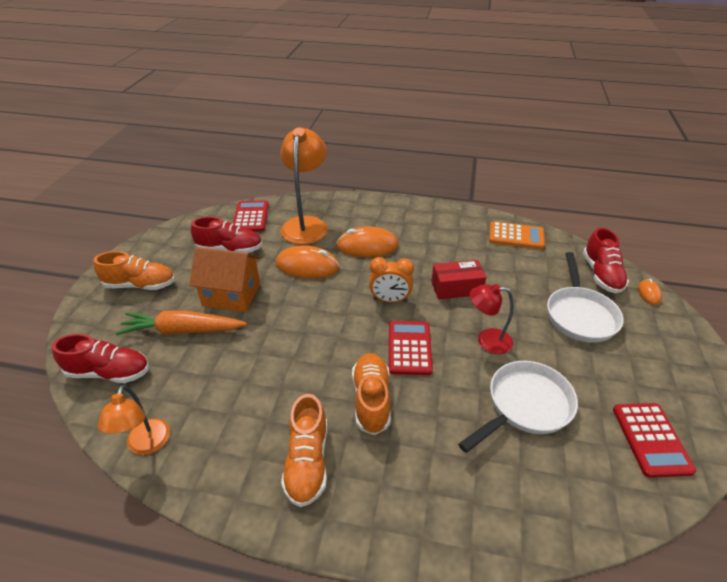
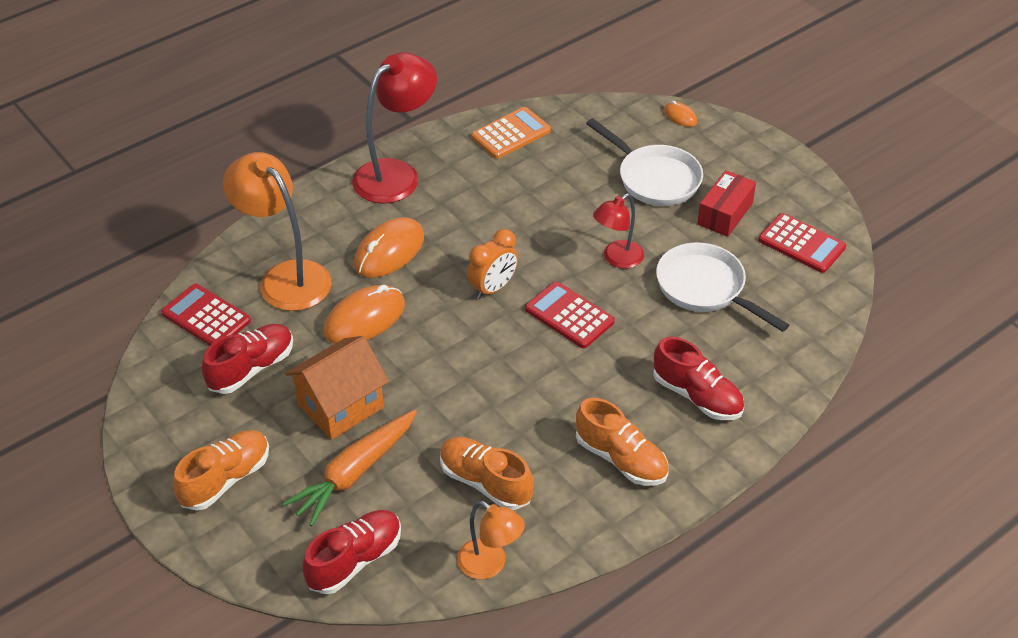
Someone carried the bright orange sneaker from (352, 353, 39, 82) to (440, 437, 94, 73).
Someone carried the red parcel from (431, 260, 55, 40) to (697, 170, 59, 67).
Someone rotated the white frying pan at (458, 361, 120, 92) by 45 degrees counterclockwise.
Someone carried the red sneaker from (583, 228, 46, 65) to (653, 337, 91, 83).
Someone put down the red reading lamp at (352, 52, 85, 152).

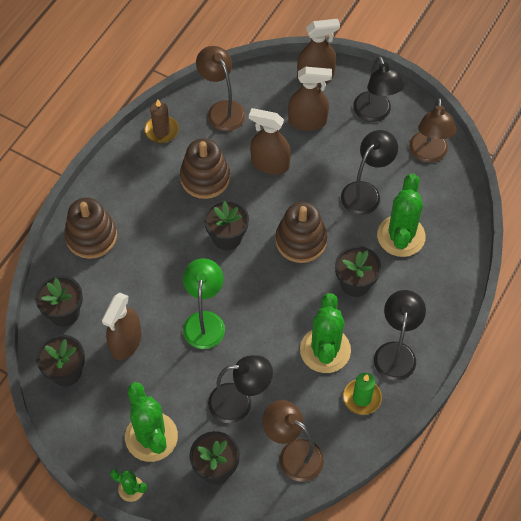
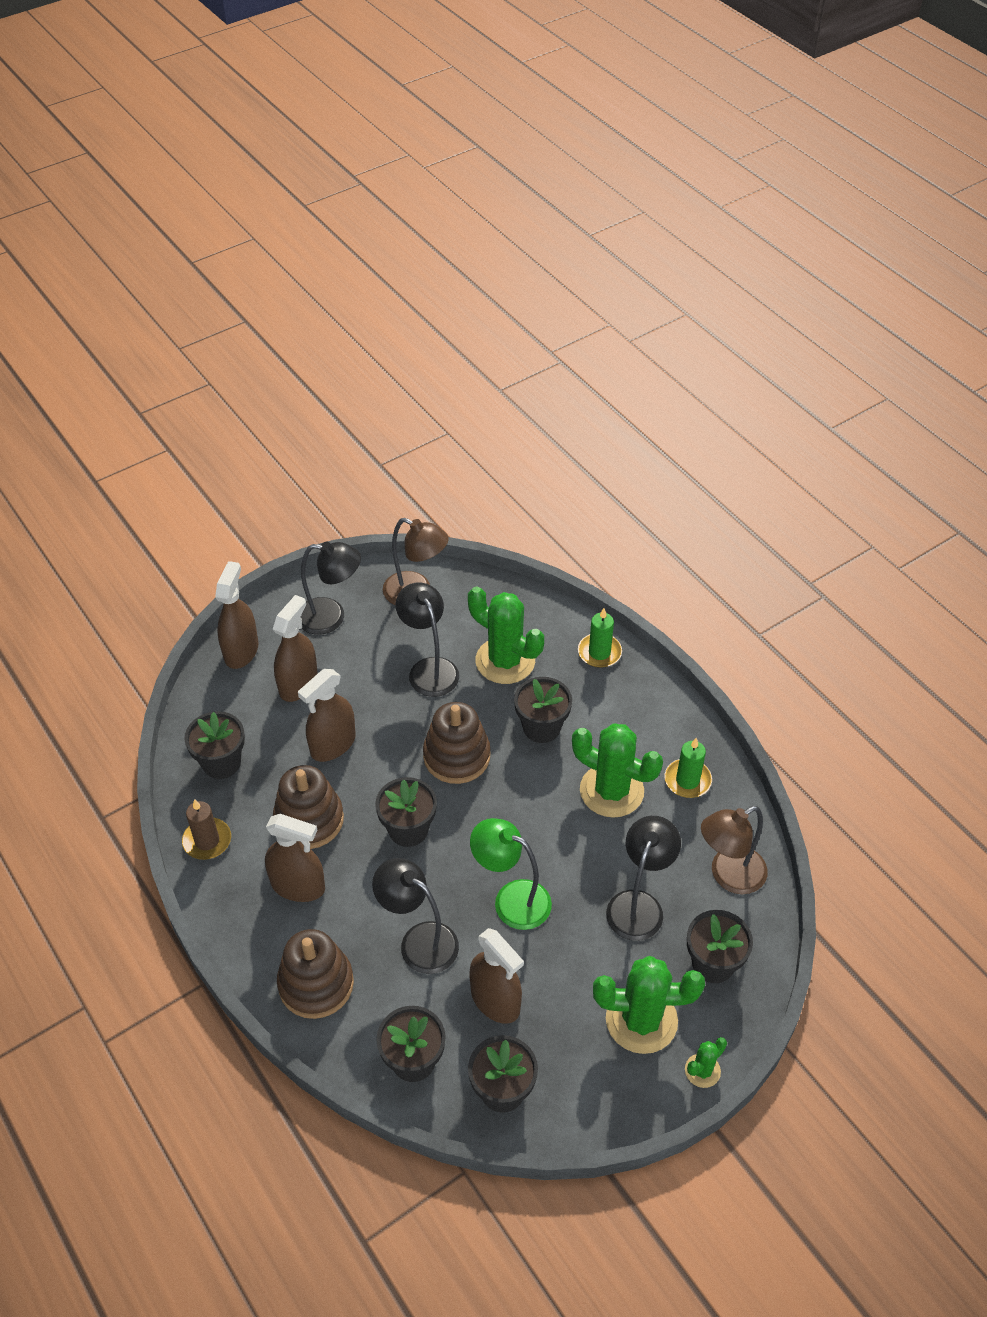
Someone swapped the brown reading lamp at (196, 46, 50, 85) for the jet-black plant pot at (184, 711, 61, 68).
Someone carried the jet-black reading lamp from (374, 290, 52, 91) to (372, 858, 87, 116).
Someone put down the brown spray cleaner at (265, 814, 60, 88).
Someone put down the emerald pillar candle at (578, 608, 44, 60).

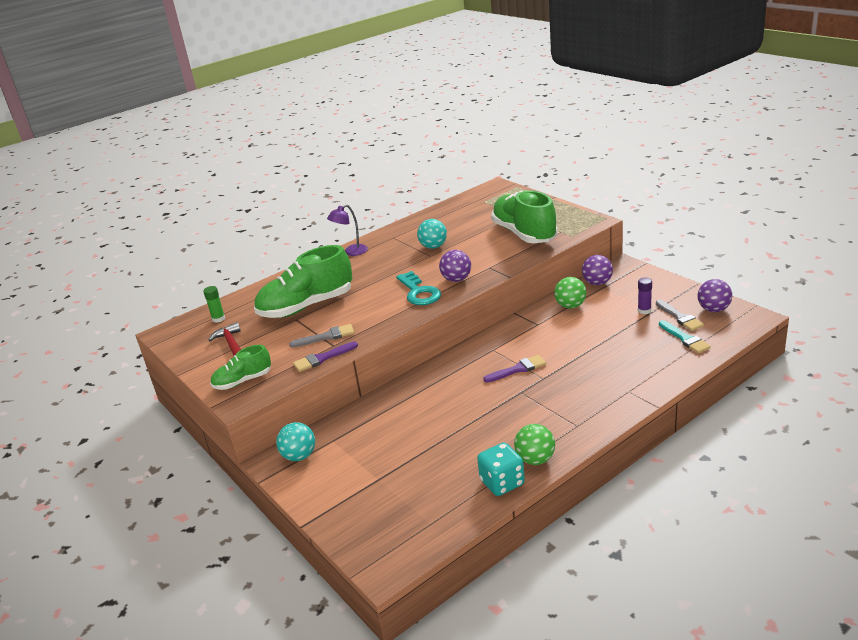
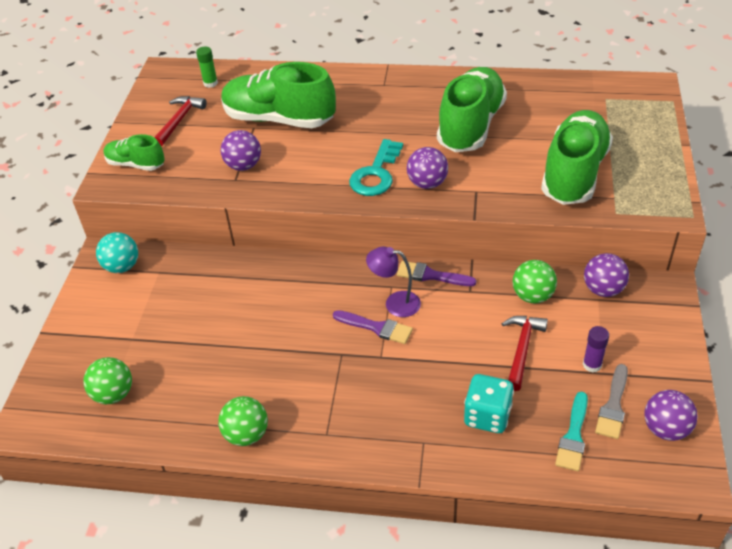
Someone swapped the ash-grey brush at (289, 324, 65, 24) for the royal purple ball at (220, 130, 41, 41).
Someone carried the royal purple brush from (293, 341, 65, 31) to (397, 261, 79, 25).
Someone carried the royal purple reading lamp from (327, 204, 41, 52) to (366, 247, 55, 70).
Someone swapped the teal ball at (417, 219, 30, 30) for the emerald sneaker at (437, 67, 70, 85).
Someone carried the teal die from (477, 442, 48, 54) to (464, 374, 50, 59).
Someone put down the emerald ball at (83, 357, 49, 47).
Someone put down the red carpenter's hammer at (501, 316, 47, 75).

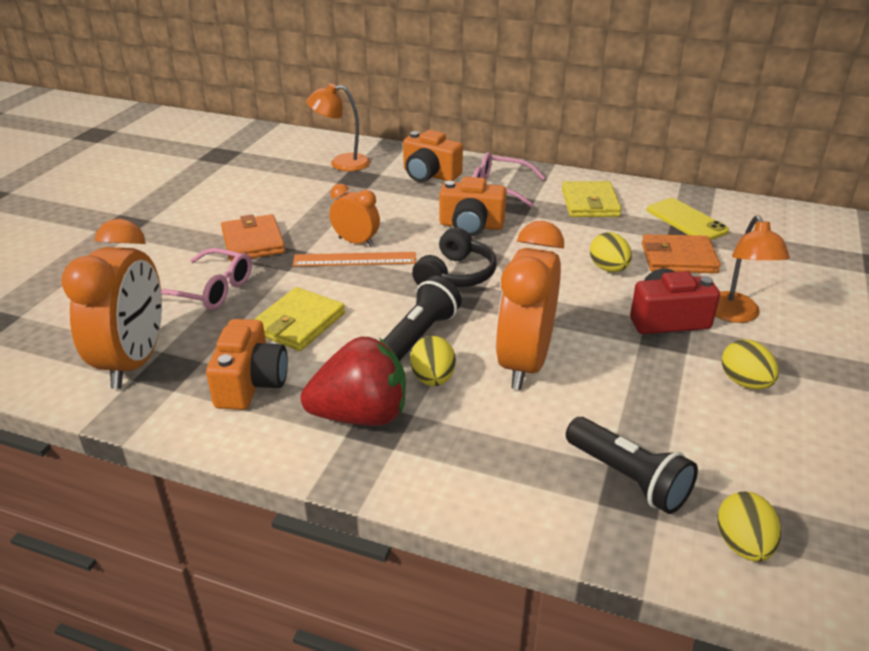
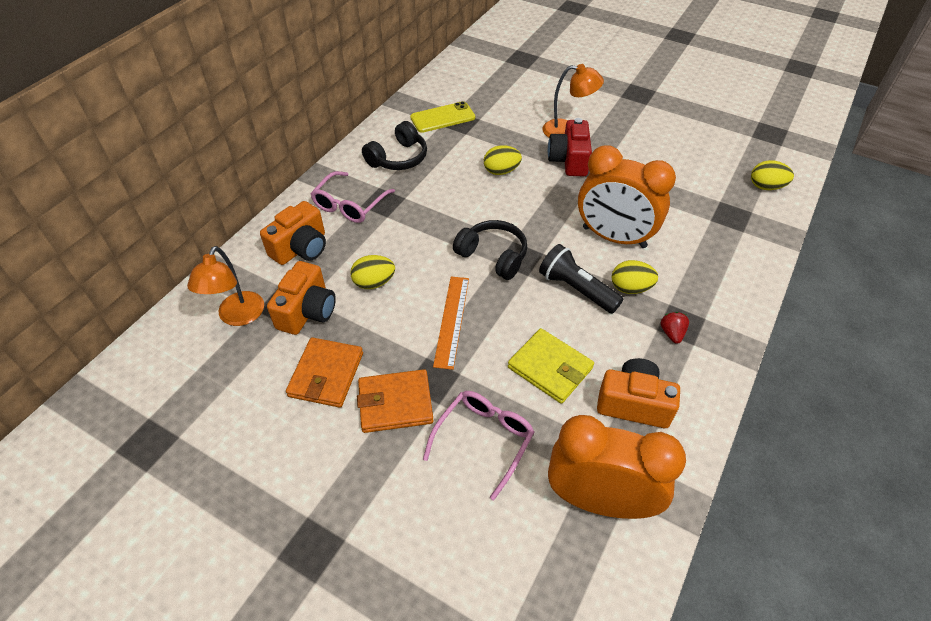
Someone scaled the red toy strawberry at (301, 337, 105, 89) by 0.41.
Someone took away the bright orange alarm clock at (330, 184, 50, 62).
Someone carried the bright orange camera from (439, 177, 68, 59) to (267, 261, 69, 74).
Someone swapped the yellow wallet at (562, 181, 60, 36) for the jet-black over-ear headphones at (362, 121, 65, 49).
Someone took away the jet-black pocket torch at (566, 417, 132, 97).
Someone carried the bright orange wallet from (642, 234, 79, 39) to (286, 337, 77, 71).
Someone carried the yellow egg from (722, 339, 57, 50) to (350, 255, 45, 34).

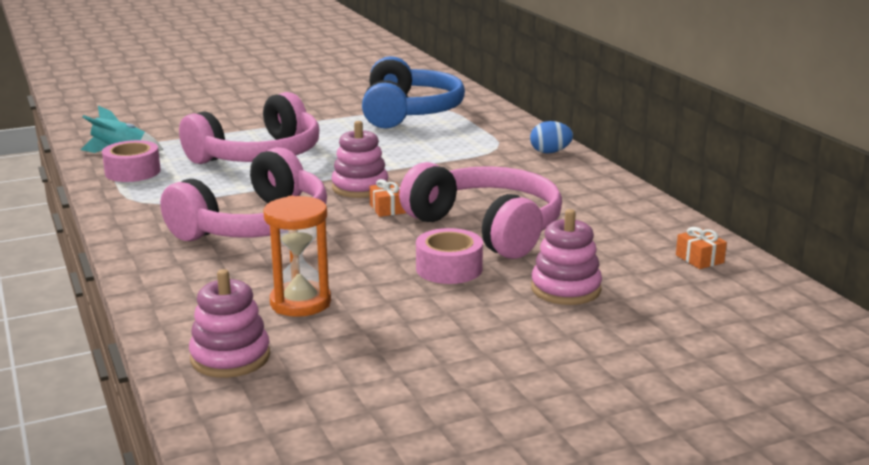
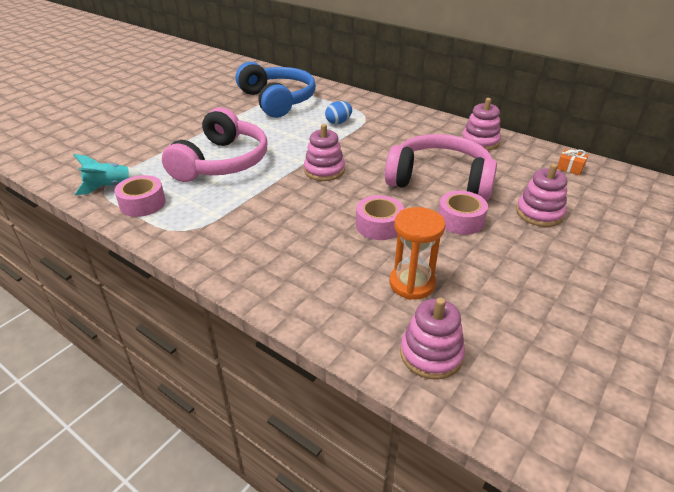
Someone took away the pink over-ear headphones at (160, 147, 167, 94).
Someone took away the bright orange wrapped gift at (369, 179, 37, 38).
Someone carried the royal blue egg from (530, 121, 43, 33) to (325, 101, 27, 23).
Someone put down the pink tape at (356, 195, 48, 45).
Someone put down the pink stacking rings at (462, 98, 39, 53).

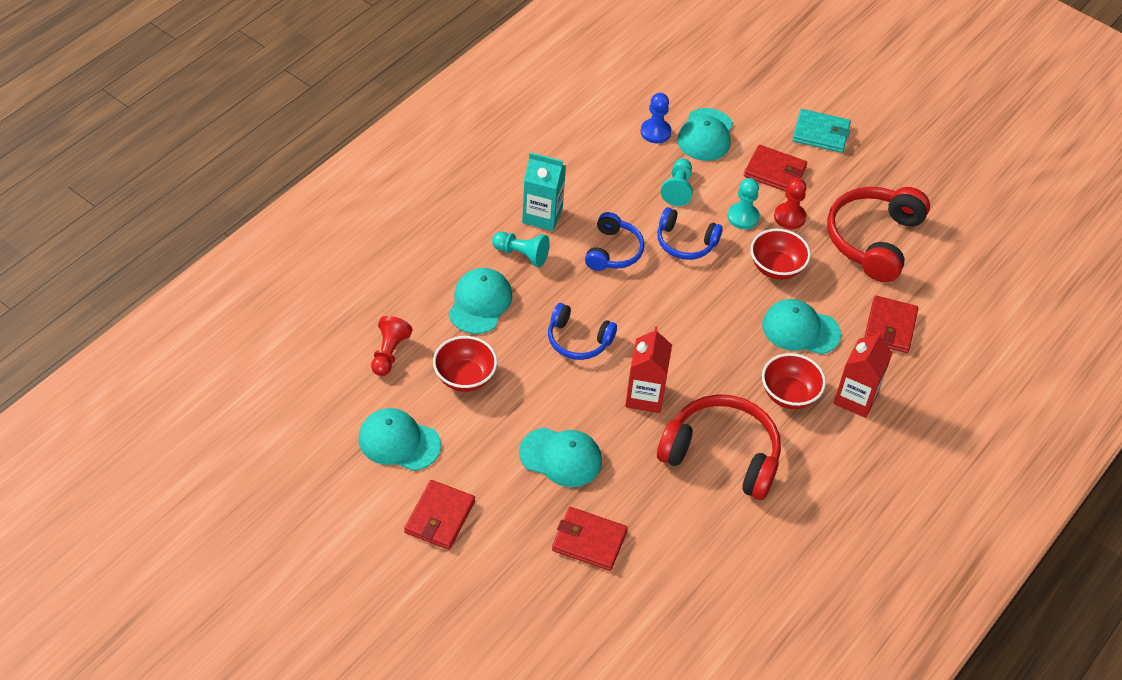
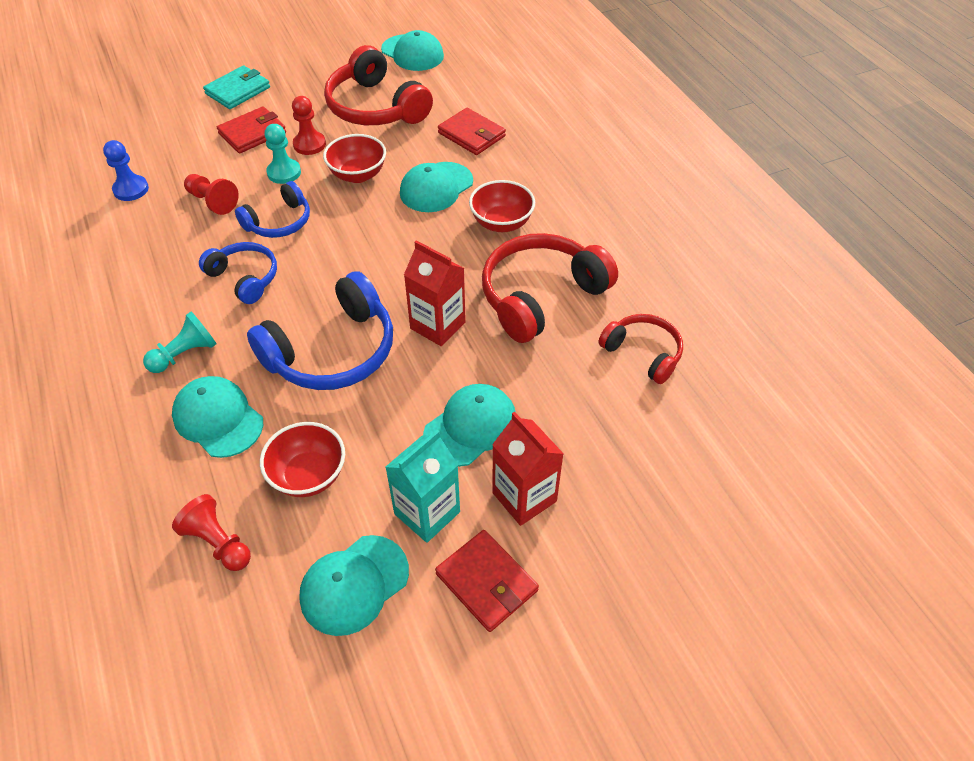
Someone carried the teal milk carton from (522, 152, 44, 79) to (386, 430, 74, 113).
Someone scaled the royal blue over-ear headphones at (548, 303, 69, 57) by 1.70.
Someone took away the red wallet at (552, 507, 76, 64).
Someone repainted the teal game pawn at (661, 158, 32, 48), which became the red game pawn at (184, 174, 55, 41).
Someone carried the teal baseball cap from (677, 108, 56, 53) to (381, 30, 63, 41).
Someone carried the red milk carton from (833, 331, 60, 87) to (492, 412, 72, 114).
Someone put down the red over-ear headphones at (598, 314, 85, 70).

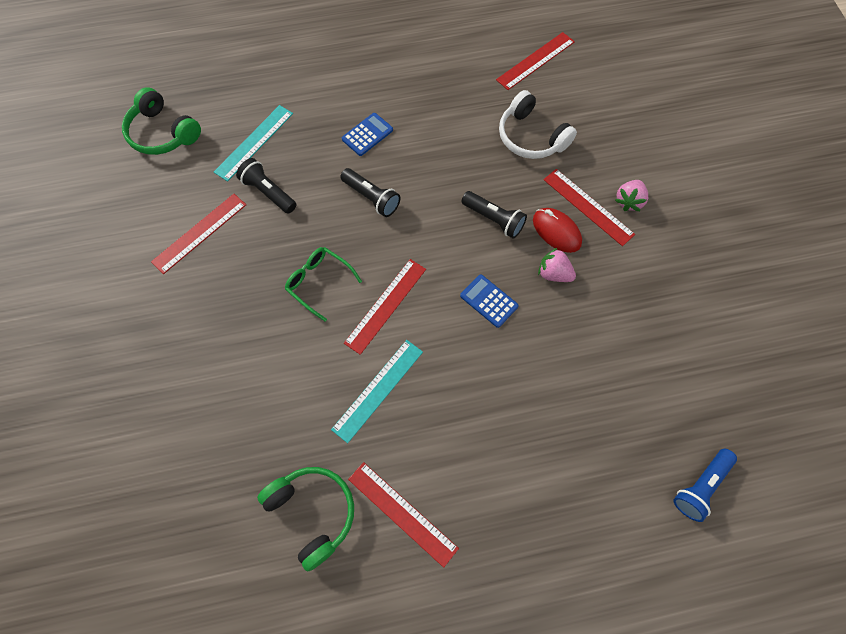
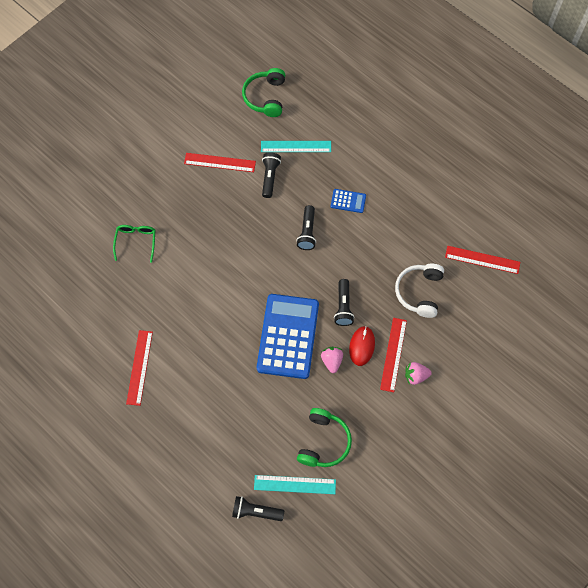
Someone carried the emerald over-ear headphones from (257, 467, 97, 105) to (297, 408, 55, 59).
Someone carried the emerald eyeglasses from (285, 247, 77, 75) to (113, 225, 42, 38).
Someone carried the teal ruler from (331, 340, 92, 103) to (254, 475, 82, 19).
Someone took away the red ruler at (344, 259, 82, 96).
Someone scaled the royal blue calculator at (460, 274, 59, 54) by 2.35.
Someone repainted the royal blue pocket torch at (673, 449, 64, 73), which became the jet-black pocket torch at (232, 496, 52, 25).

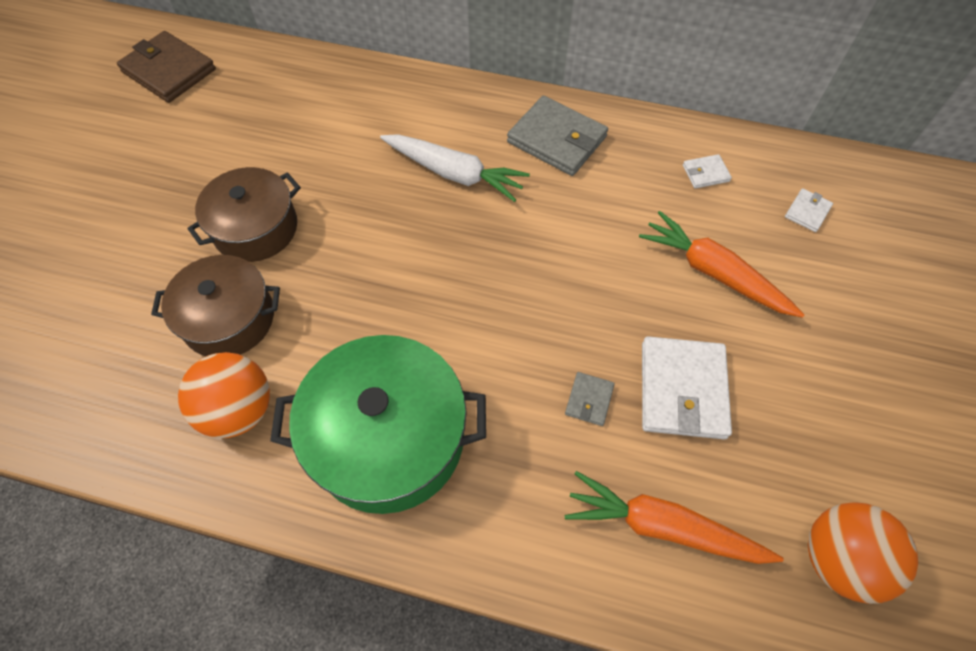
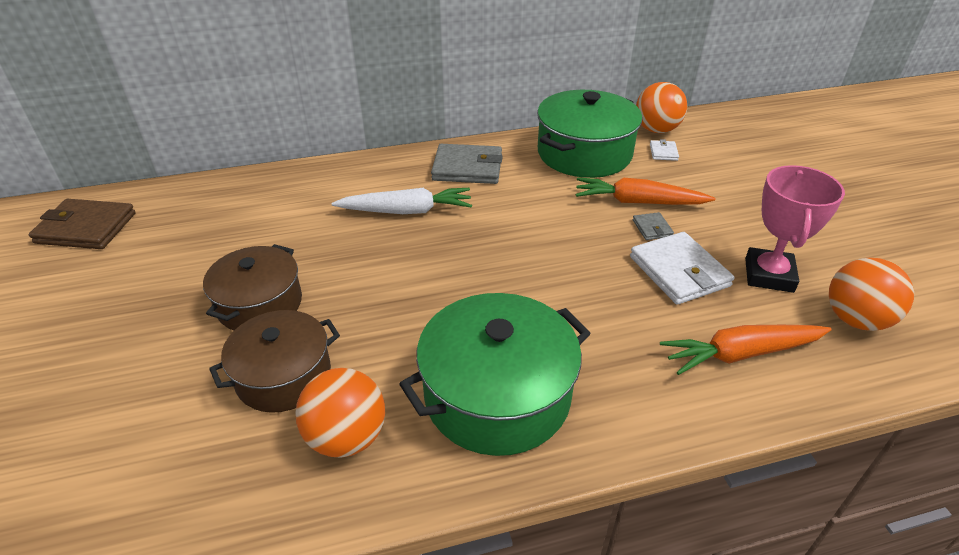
Someone carried the ash-grey wallet from (565, 372, 50, 54) to (633, 212, 41, 28).
Someone swapped the white wallet at (683, 154, 49, 35) for the emerald stockpot at (537, 90, 105, 88).
Someone put down the bright orange ball at (636, 82, 51, 51).
Someone put down the pink award cup at (745, 165, 100, 128).

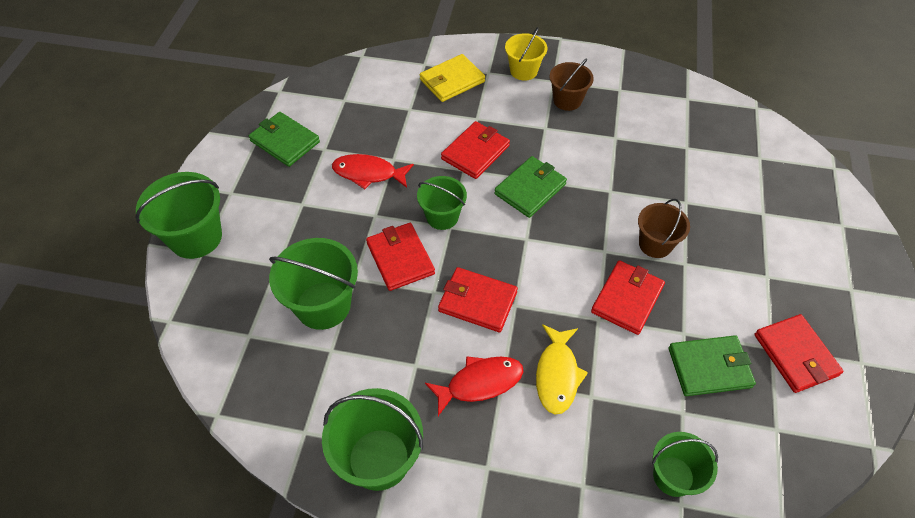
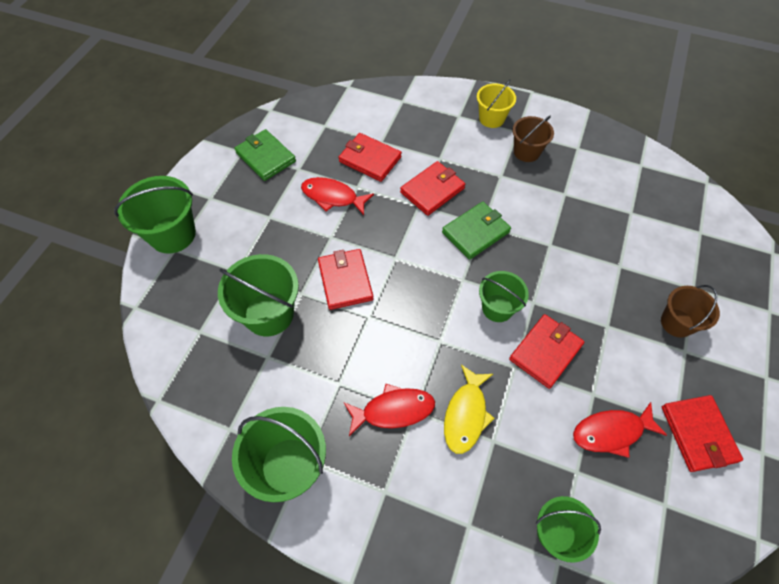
Someone carried the emerald sand bucket from (417, 176, 50, 54) to (479, 271, 50, 51).
Someone took away the yellow wallet at (420, 54, 65, 48).
Someone carried the red wallet from (438, 267, 80, 65) to (339, 133, 63, 49).
Someone carried the brown sand bucket from (638, 199, 52, 59) to (661, 285, 59, 53).
Someone swapped the emerald wallet at (669, 335, 87, 61) for the red toy fish at (573, 402, 94, 56).

